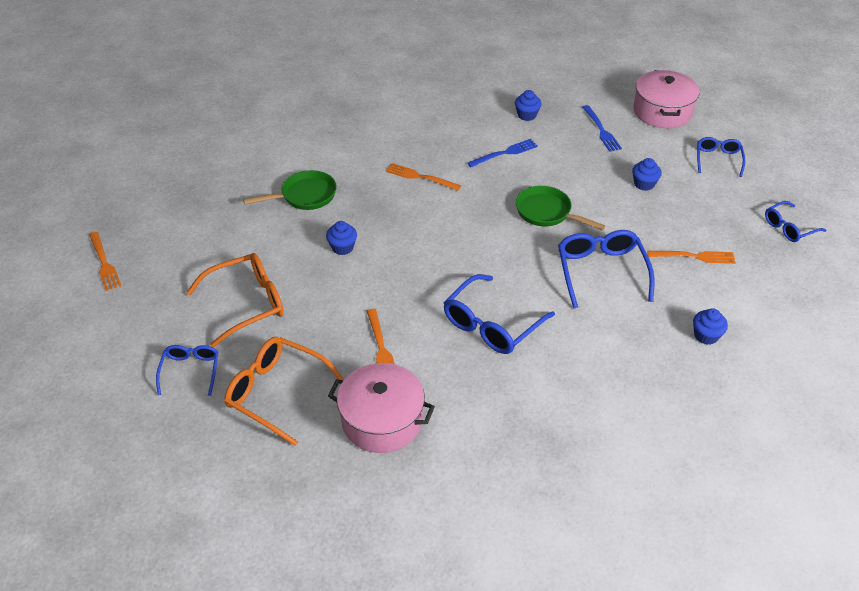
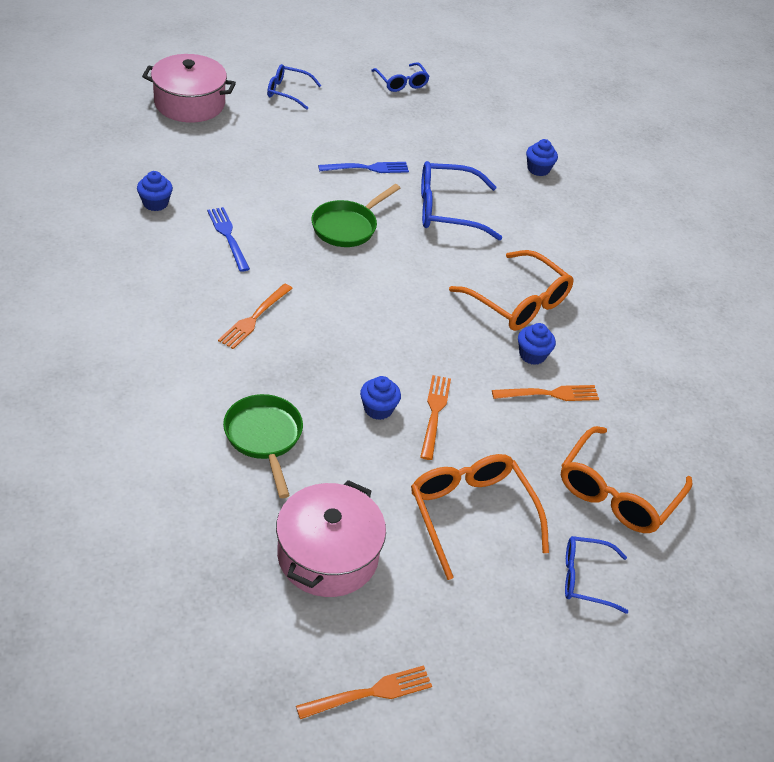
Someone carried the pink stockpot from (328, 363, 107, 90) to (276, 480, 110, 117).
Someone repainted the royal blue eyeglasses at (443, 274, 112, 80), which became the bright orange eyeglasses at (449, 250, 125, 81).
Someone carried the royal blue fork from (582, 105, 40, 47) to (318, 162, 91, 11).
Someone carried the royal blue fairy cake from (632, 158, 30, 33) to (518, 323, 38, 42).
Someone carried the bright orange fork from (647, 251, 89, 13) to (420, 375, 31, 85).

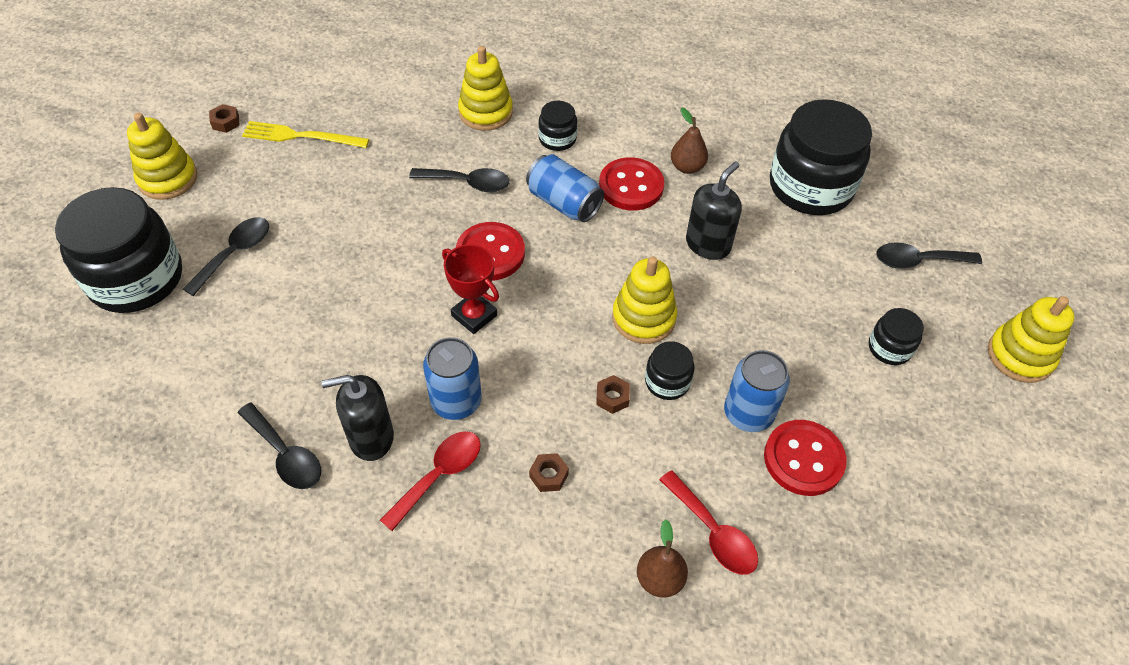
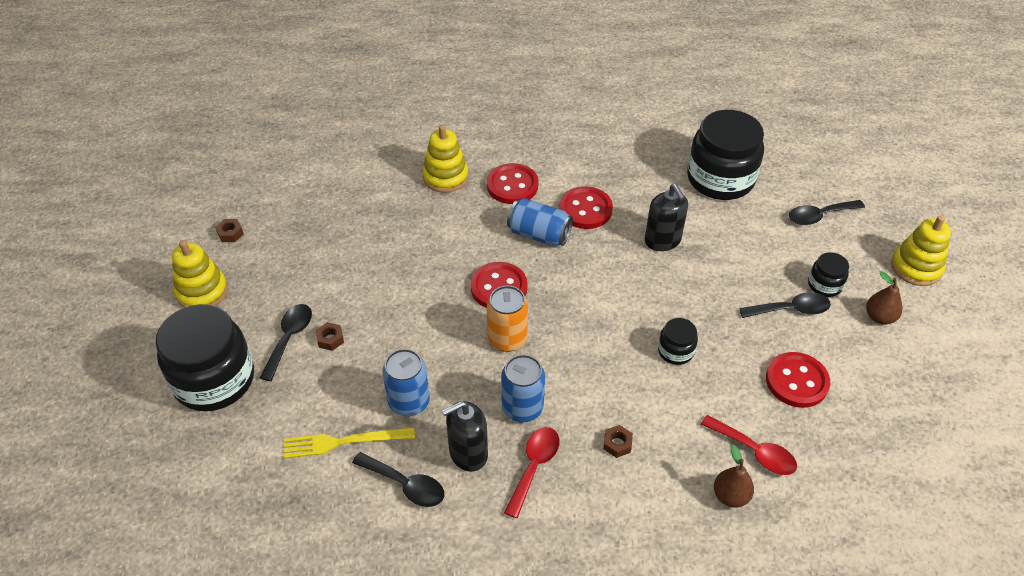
Someone carried the yellow fork from (242, 121, 127, 27) to (283, 427, 132, 32).
Someone carried the jet-black teaspoon from (409, 168, 101, 24) to (739, 292, 92, 26).
Someone swapped the red award cup at (442, 244, 57, 90) for the bright orange can at (487, 285, 41, 67).
Someone swapped the jet-black jar at (538, 101, 39, 50) for the red shirt button at (487, 163, 52, 41).
Someone carried the brown hexagon nut from (596, 375, 34, 39) to (316, 322, 28, 29).
Someone took away the yellow stacking rings at (612, 256, 65, 88).
Someone carried the brown toy pear from (671, 108, 37, 66) to (866, 271, 36, 53).
Someone rotated the jet-black soap pump at (686, 161, 56, 99) by 135 degrees clockwise.
Someone carried the royal blue can from (724, 350, 66, 82) to (382, 349, 48, 68).

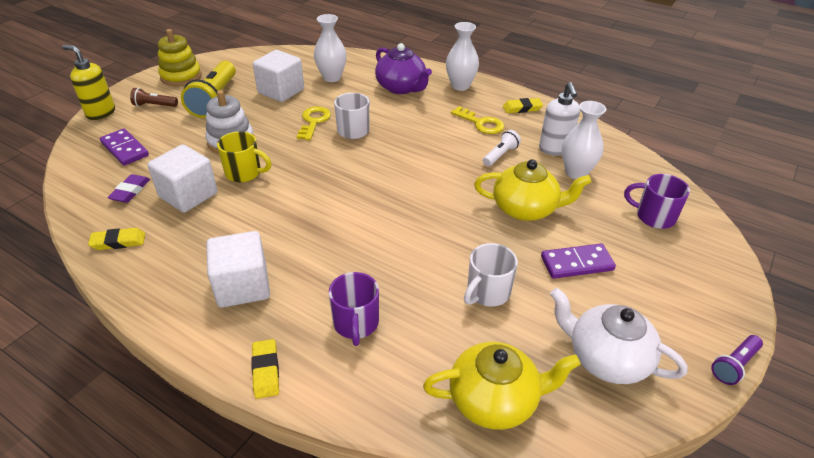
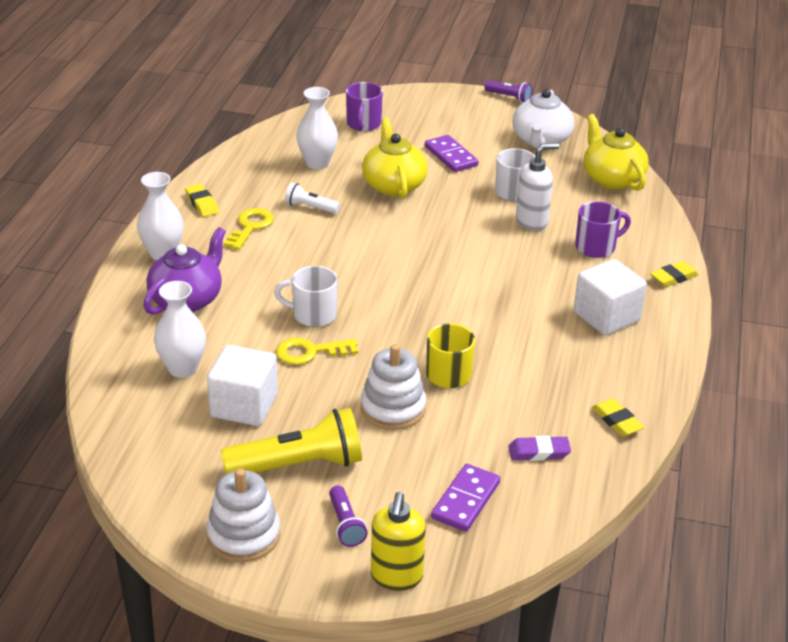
Someone repainted the brown pocket torch at (130, 88, 48, 19), which became the royal purple pocket torch at (329, 485, 39, 62).
Someone took away the white block at (148, 144, 70, 69).
Someone repainted the yellow stacking rings at (158, 29, 44, 57), which became the white stacking rings at (206, 468, 74, 94).
Someone carried the white soap pump from (539, 82, 41, 74) to (516, 143, 43, 88).

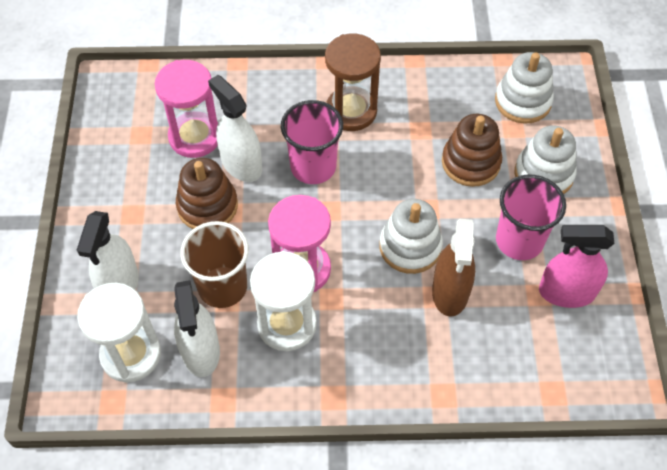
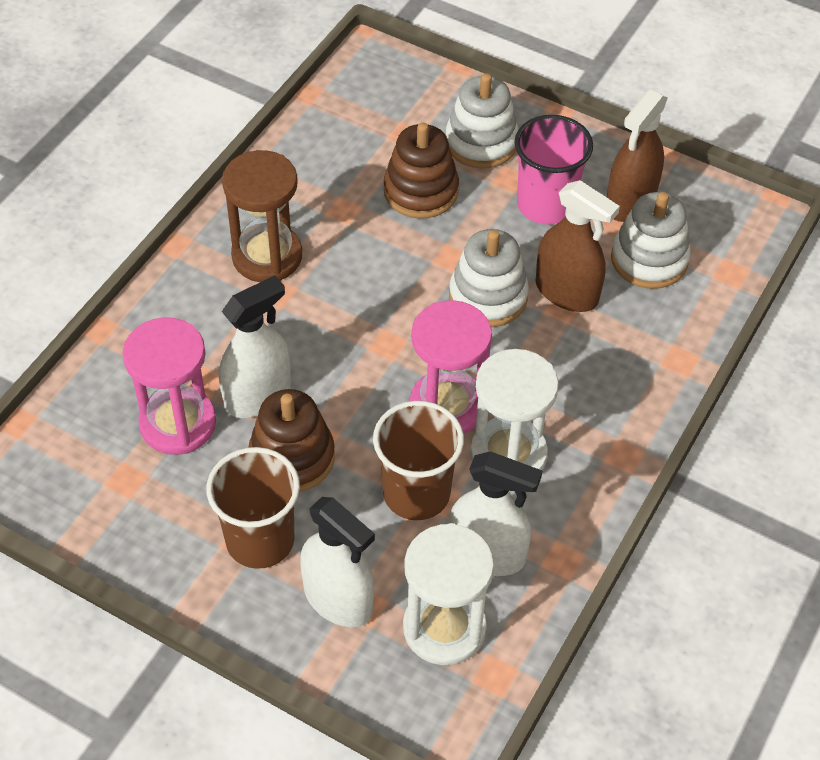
Someone rotated the white spray cleaner at (208, 75, 54, 107) by 150 degrees clockwise.
Someone took away the pink tumbler at (281, 100, 62, 84).
Someone carried the white stacking rings from (495, 52, 59, 72) to (611, 192, 80, 97).
Someone repainted the pink spray cleaner at (539, 225, 75, 83), which became the brown spray cleaner at (607, 90, 61, 132).
Someone put down the brown tumbler at (206, 447, 94, 122).

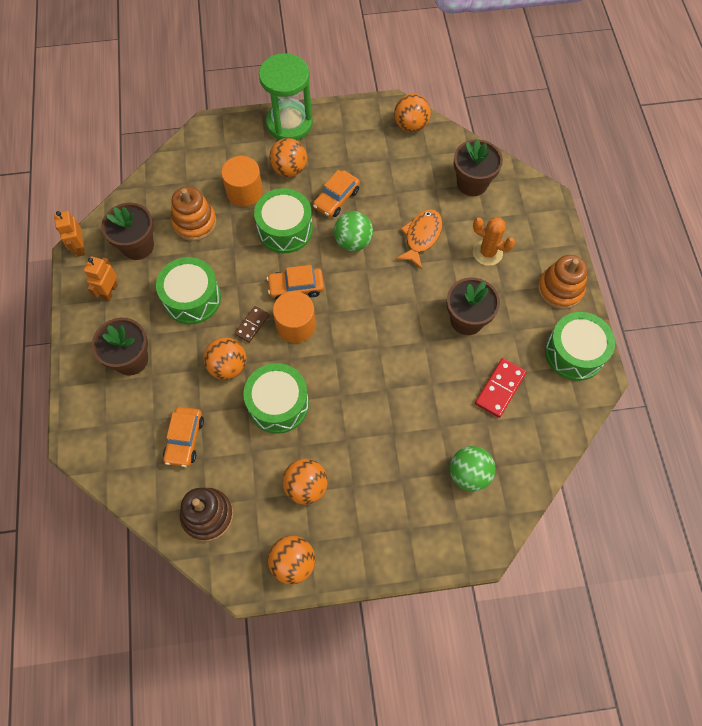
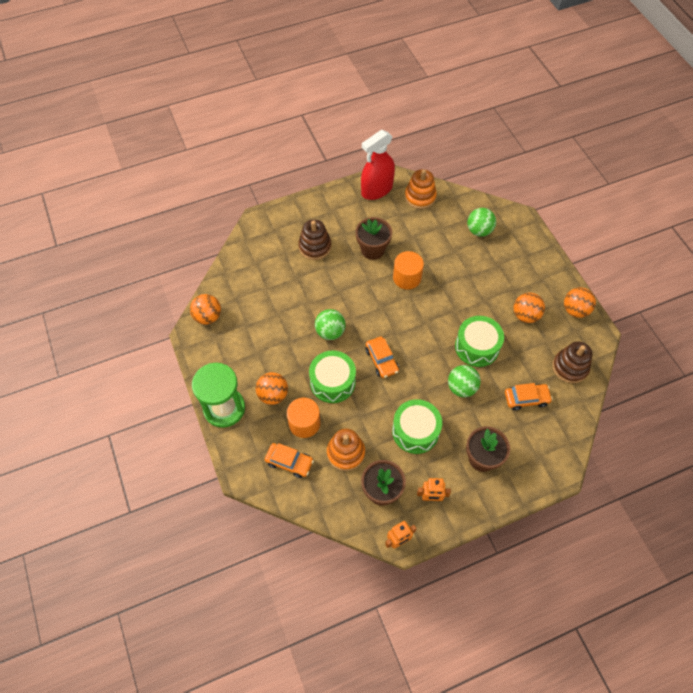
Someone repainted the bright orange ball at (203, 337, 43, 43), which became the emerald ball at (448, 365, 33, 32).
Someone took away the brown domino tile at (235, 306, 34, 37).
Someone carried the bright orange cylinder shape from (273, 291, 43, 52) to (393, 251, 31, 39).
Someone carried the bright orange toy car from (313, 170, 47, 47) to (265, 443, 49, 35).
Someone took away the bright orange toy fish at (395, 209, 48, 60).
Someone took away the brown plant pot at (454, 139, 49, 57).
Someone swapped the bright orange prickly plant at (473, 217, 42, 49) for the brown stacking rings at (298, 219, 33, 41).
Someone took away the red domino tile at (475, 358, 52, 60).
Someone carried the bright orange stacking rings from (538, 255, 50, 55) to (405, 169, 32, 40).
Someone swapped the emerald drum at (545, 312, 70, 69) for the red spray cleaner at (361, 130, 34, 70).

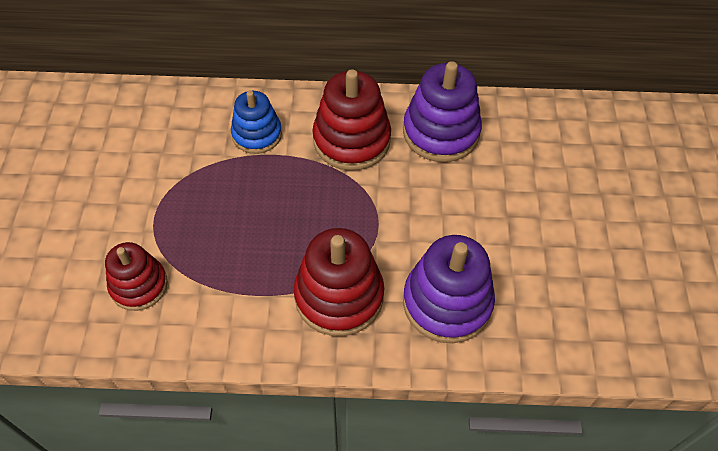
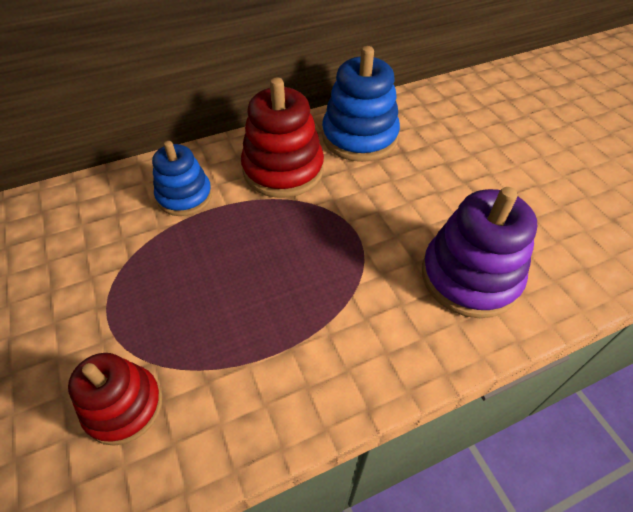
Someone took away the red stacking rings at (294, 228, 90, 108).
Someone repainted the royal purple stacking rings at (403, 61, 79, 101), which became the royal blue stacking rings at (322, 46, 78, 116).

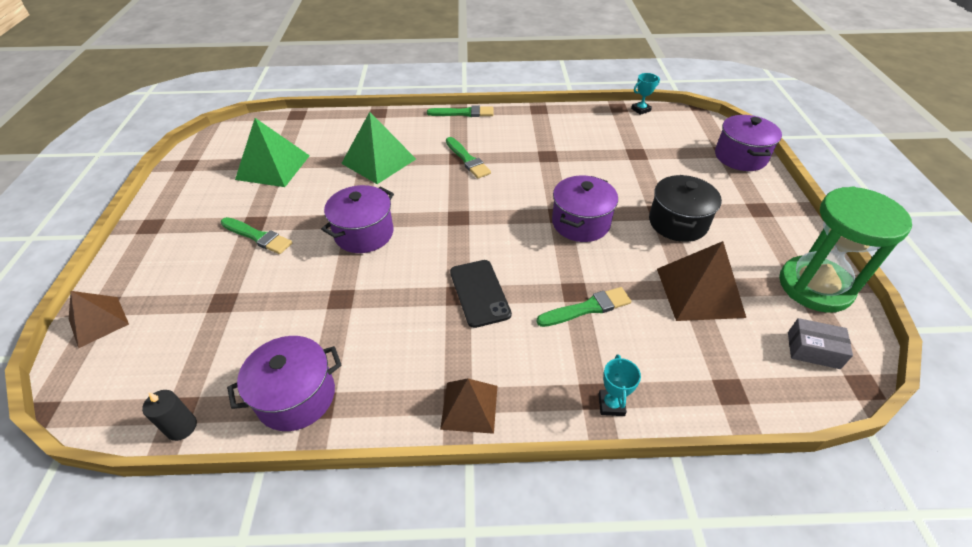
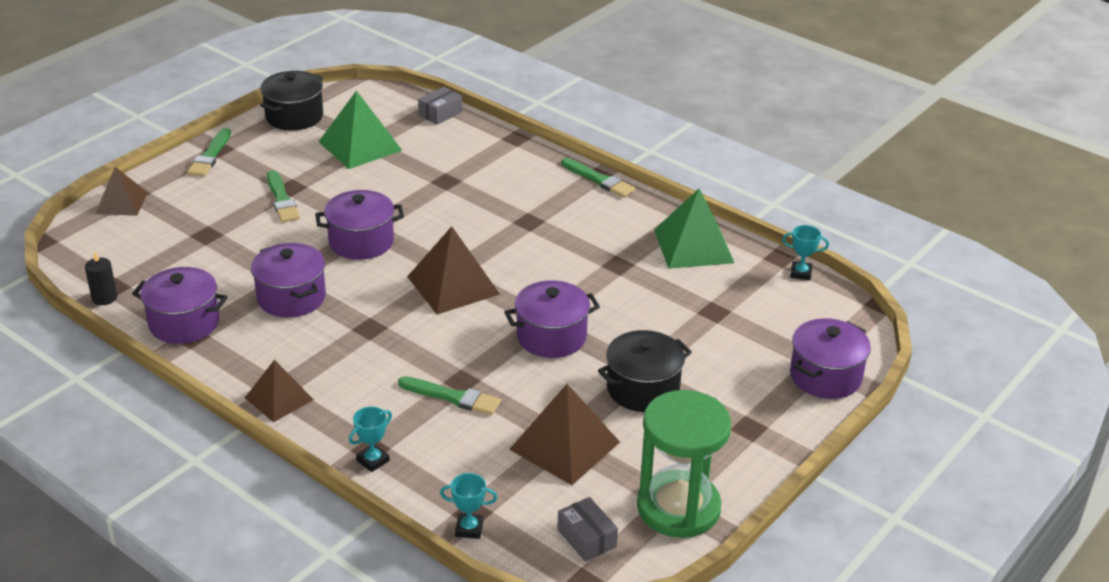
Someone carried the emerald pyramid shape from (341, 112, 75, 72) to (654, 189, 80, 80).
Someone carried the emerald brush from (446, 137, 45, 42) to (187, 128, 44, 49).
Someone took away the jet-black smartphone at (450, 260, 62, 68).
Someone put down the royal purple stockpot at (251, 243, 75, 75).
Someone put down the jet-black stockpot at (260, 71, 63, 60).
Someone put down the brown pyramid shape at (407, 226, 93, 88).
Someone put down the ash-grey parcel at (418, 87, 44, 38).
Someone put down the teal award cup at (440, 473, 57, 66).

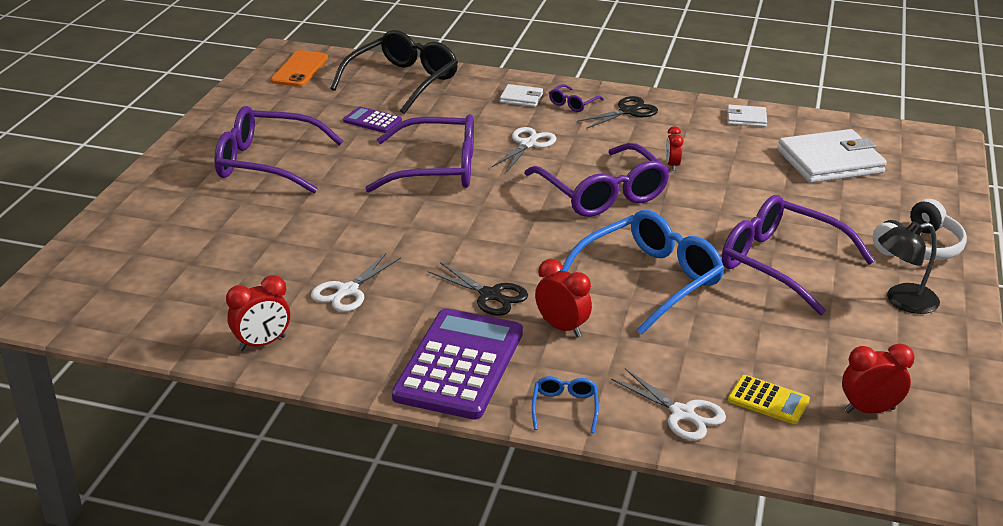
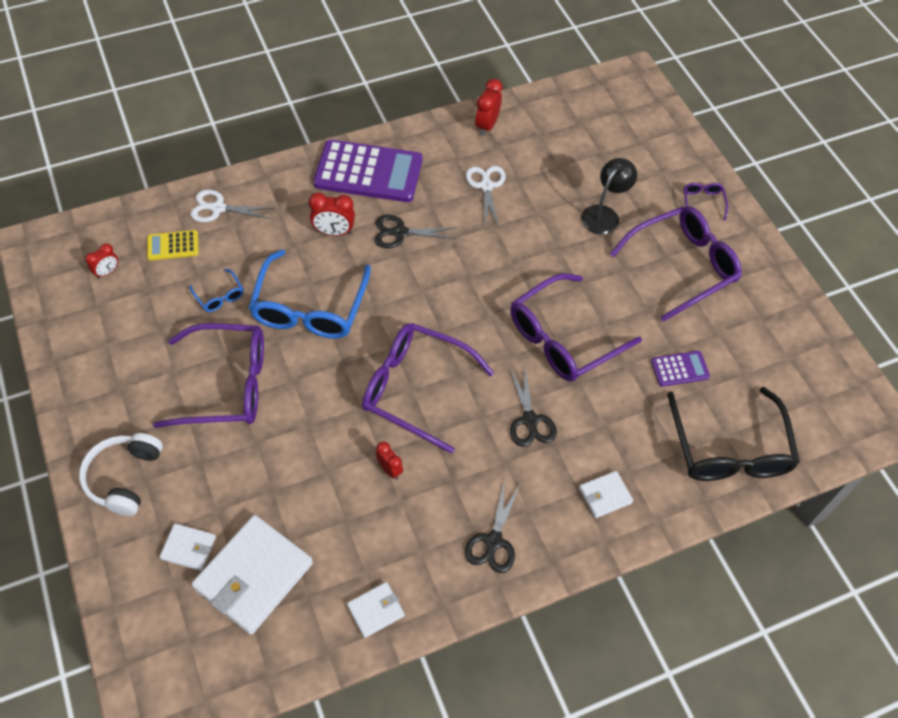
Someone took away the bright orange smartphone at (271, 50, 57, 37).
Someone rotated the royal purple calculator at (392, 308, 131, 112) by 60 degrees counterclockwise.
Someone repainted the white shears at (492, 127, 64, 44), which became the jet-black shears at (509, 367, 48, 80).
Someone carried the royal blue eyeglasses from (532, 376, 67, 57) to (189, 269, 55, 43).
Someone carried the royal purple eyeglasses from (549, 84, 55, 28) to (684, 183, 44, 38).
Someone scaled the red alarm clock at (842, 344, 73, 69) by 0.65.
Someone carried the jet-black reading lamp from (878, 222, 62, 92) to (581, 158, 56, 77).
Someone put down the white wallet at (160, 523, 56, 48).

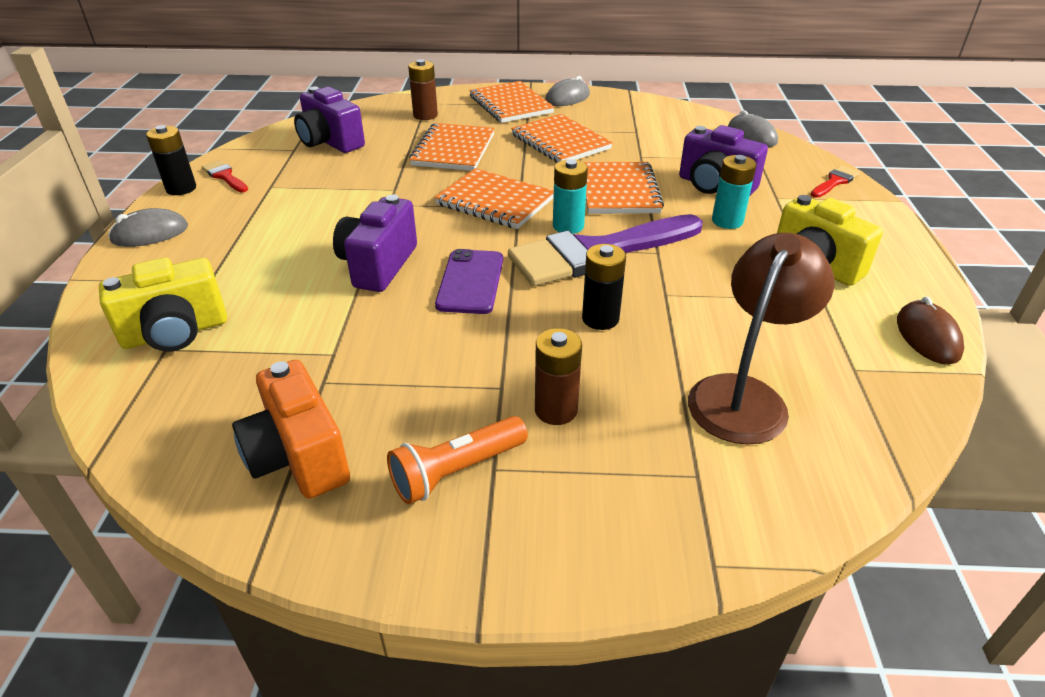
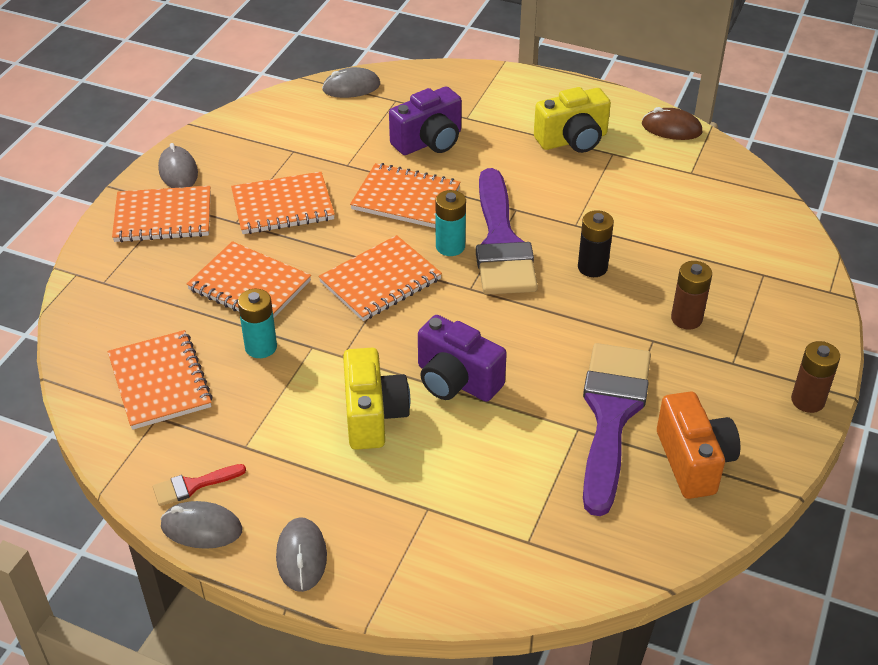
Someone carried the yellow camera from (99, 258, 128, 93) to (343, 348, 67, 102).
Someone swapped the jet-black battery at (146, 125, 50, 70) for the ash-grey PC mouse at (160, 501, 83, 48).
Someone rotated the bright orange camera at (232, 360, 118, 139) by 90 degrees counterclockwise.
Someone swapped the royal purple camera at (294, 86, 71, 67) for the bright orange notepad at (108, 330, 105, 100).
Someone took away the bright orange pocket torch at (387, 416, 141, 88).
Someone carried the brown battery from (408, 59, 30, 61) to (791, 341, 49, 72).
Someone took away the royal purple smartphone at (435, 249, 68, 65).
Someone took away the brown reading lamp at (688, 233, 147, 212).
Someone carried the teal battery from (712, 155, 44, 74) to (238, 289, 39, 69).
Someone took away the red brush at (811, 166, 49, 32).
Someone put down the royal purple brush at (583, 343, 68, 173).

